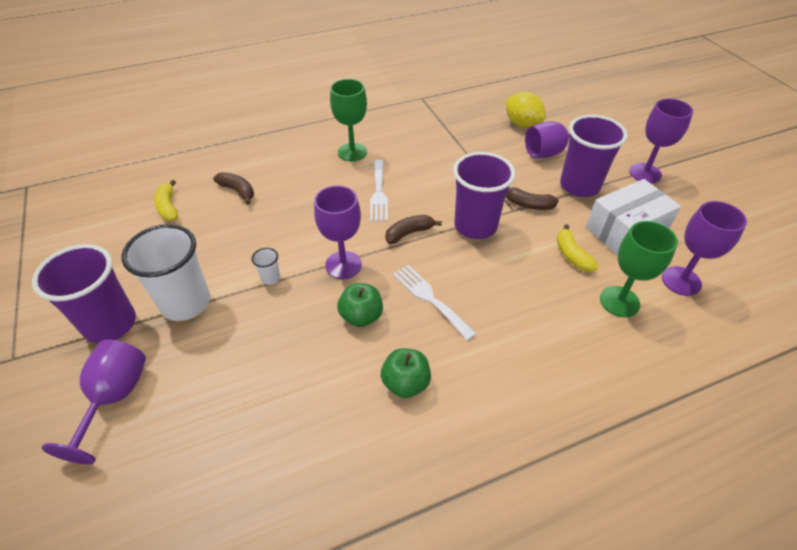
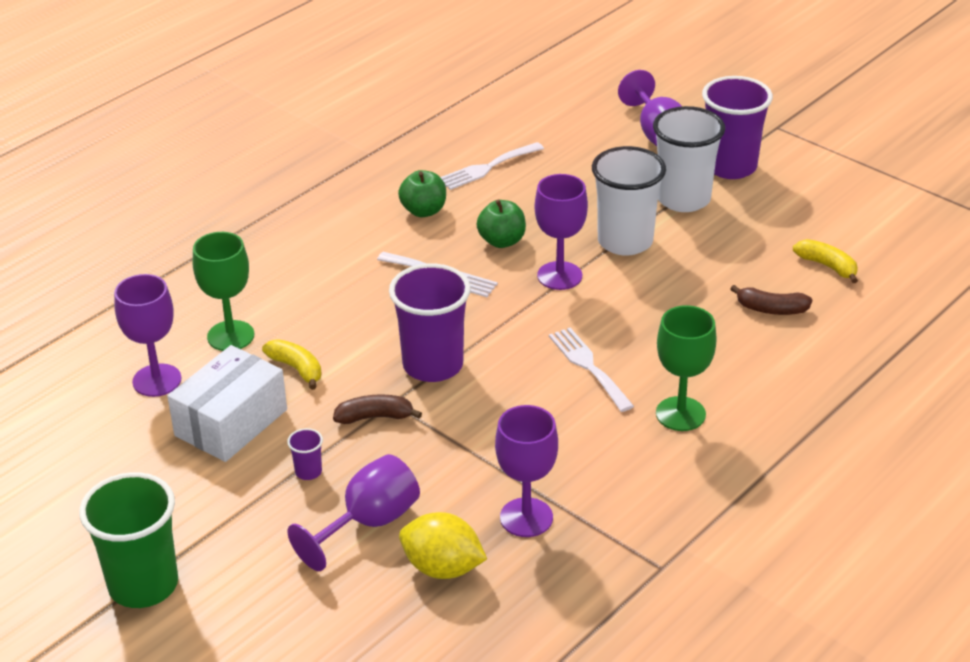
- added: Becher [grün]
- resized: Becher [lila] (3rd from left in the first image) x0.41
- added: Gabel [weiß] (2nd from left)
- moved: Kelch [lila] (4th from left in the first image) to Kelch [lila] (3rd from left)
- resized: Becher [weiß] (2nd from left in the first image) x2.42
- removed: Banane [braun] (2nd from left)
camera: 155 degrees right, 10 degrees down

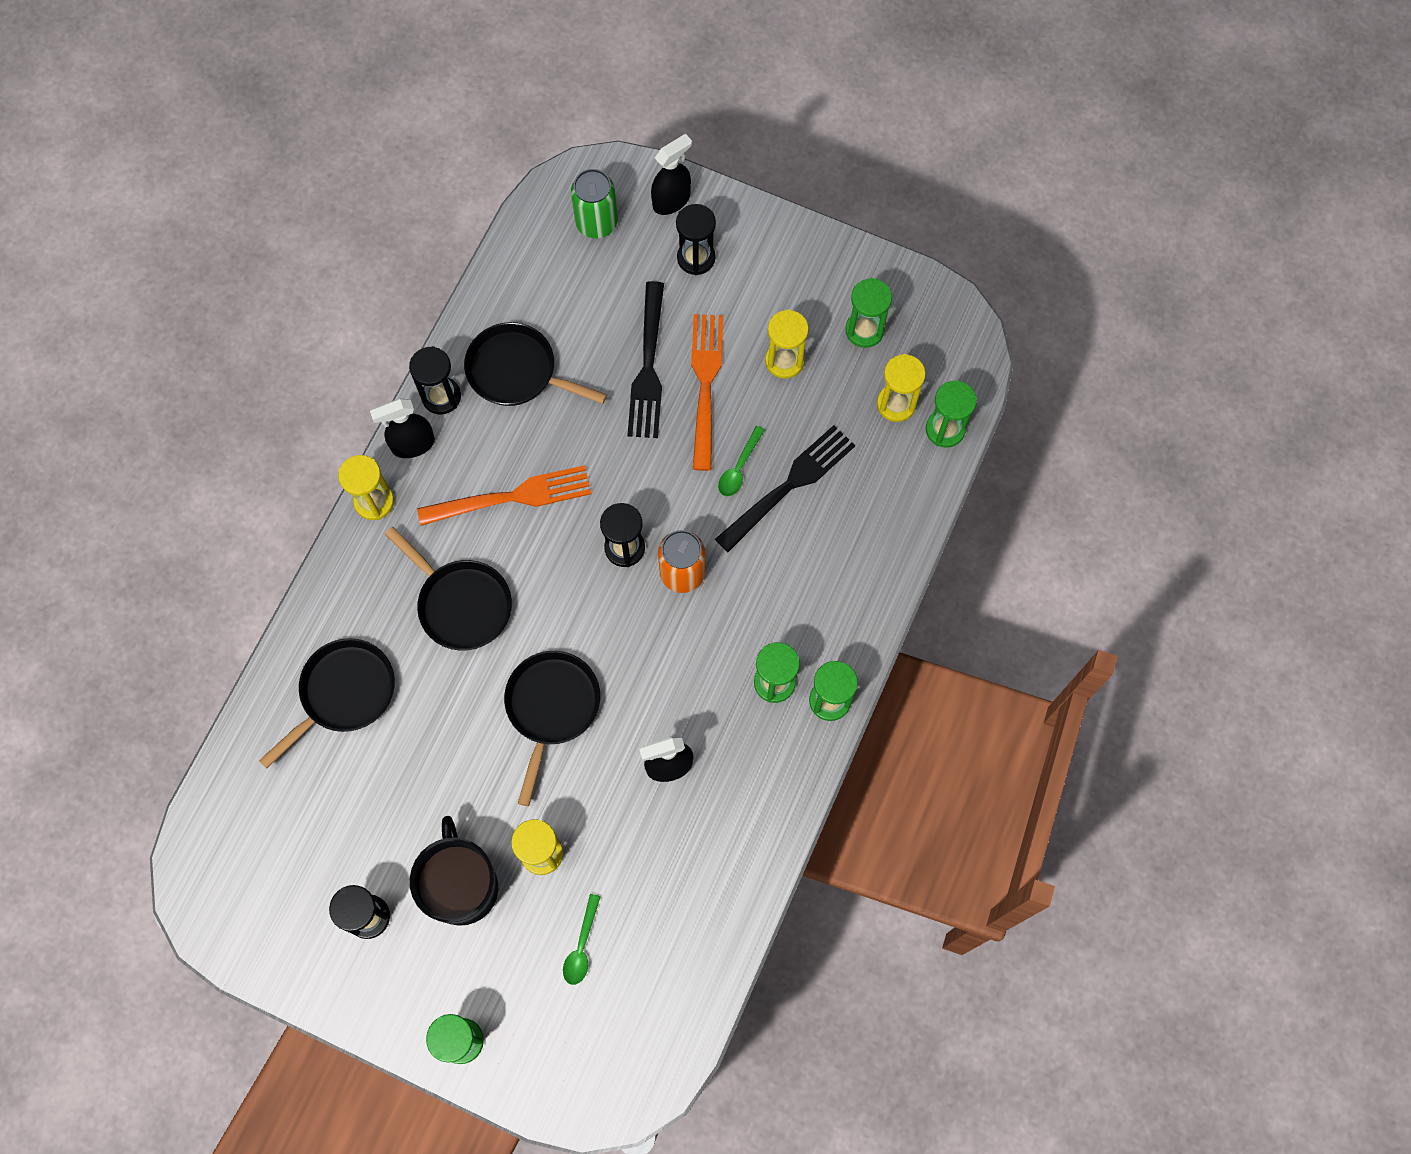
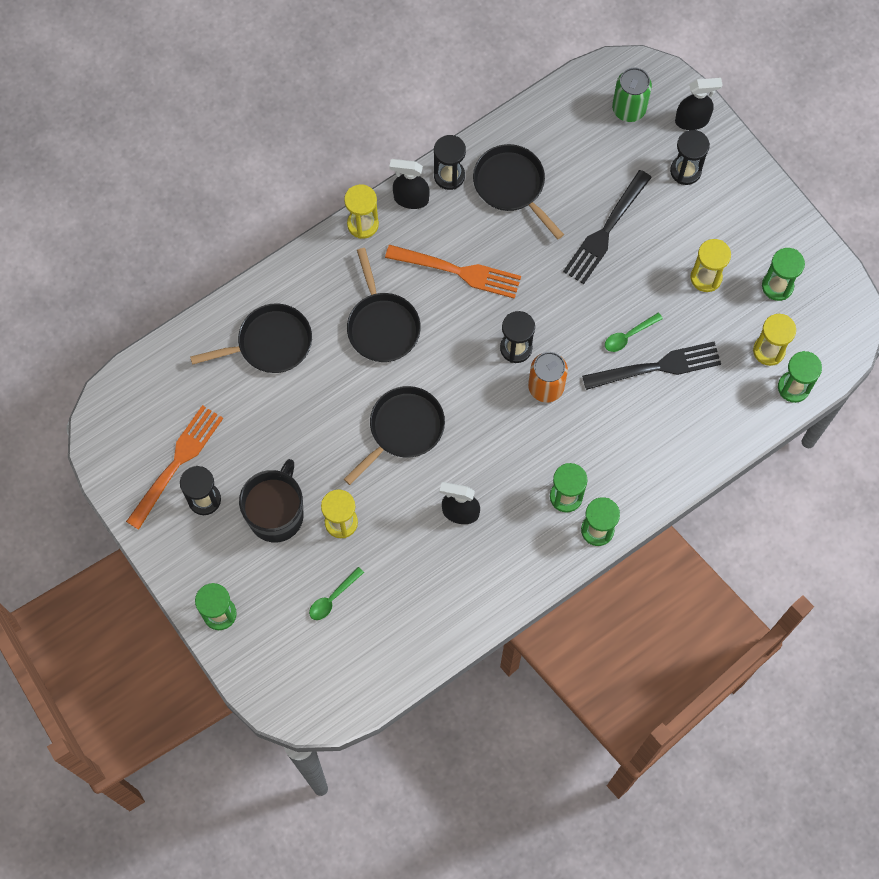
- moved: Gabel [orange] (2nd from left in the first image) to Gabel [orange] (1st from left)
camera: 30 degrees right, 0 degrees up

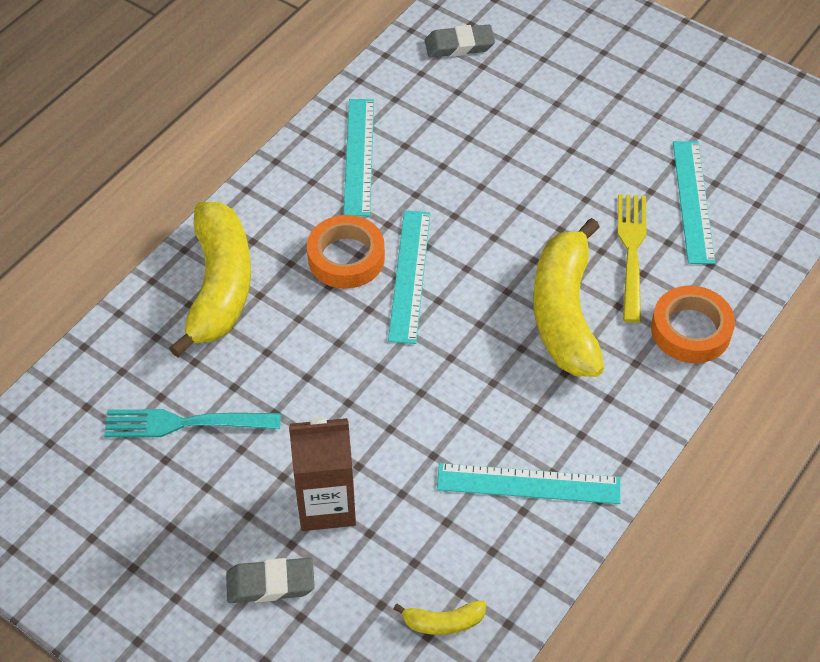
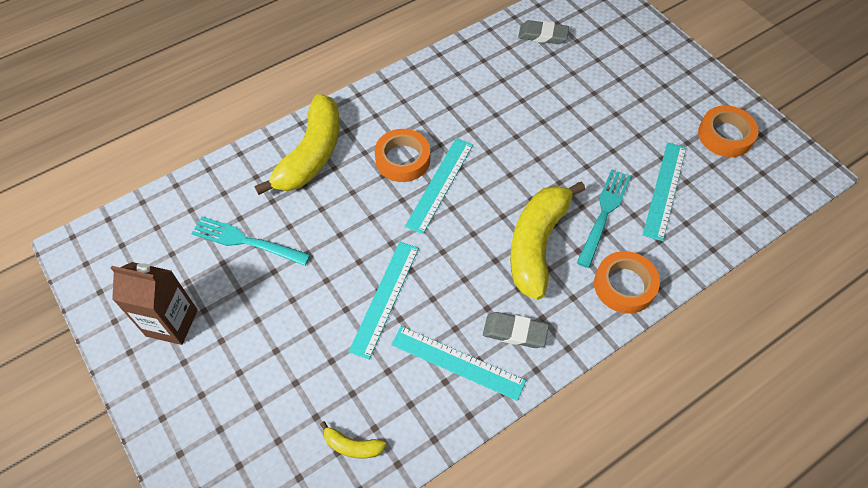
- moved: Getränkekarton [braun]
- moved: Lineal [türkis] (1st from left)
- moved: Radiergummi [grau] (1st from left)
- recoloured: Gabel [gelb] to Gabel [türkis] (2nd from left)
- added: Klebeband [orange] (3rd from left)
camera: 20 degrees right, 5 degrees up

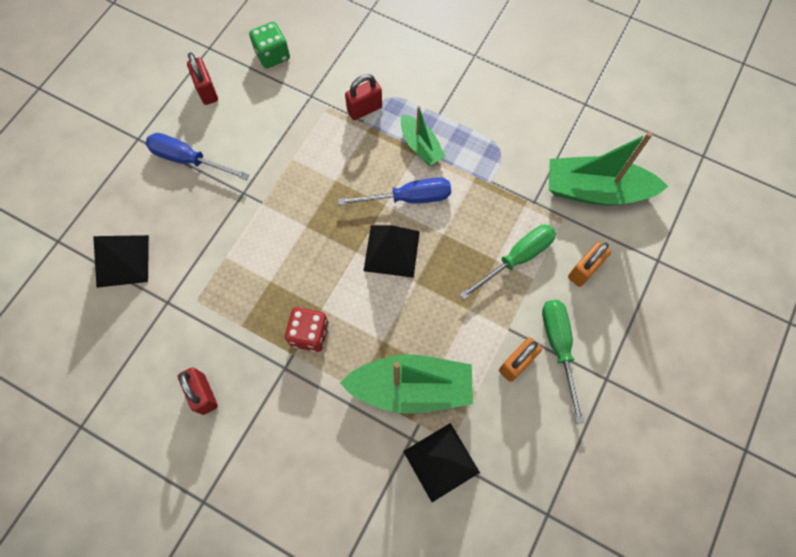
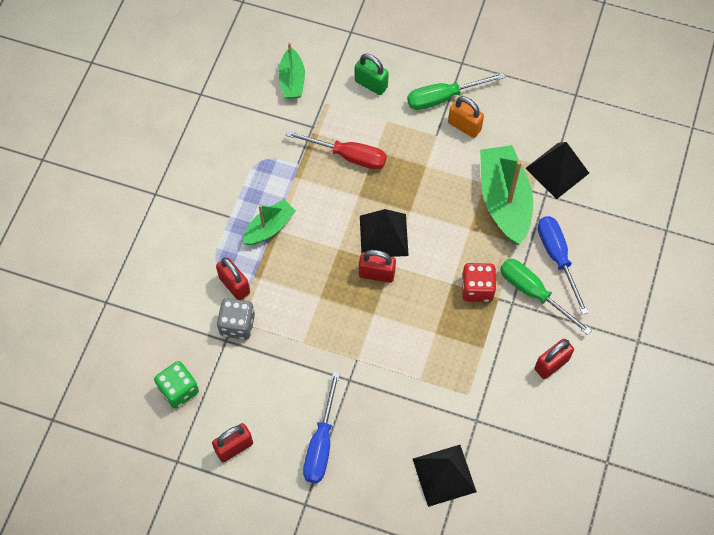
- added: Spielwürfel [grau]
- resized: Boot [grün] (3rd from left in the first image) x0.57
- added: Schraubenzieher [rot]
- recoloured: Vorhängeschloss [orange] (2nd from left) to Vorhängeschloss [grün]
- added: Vorhängeschloss [rot] (3rd from left)
- moved: Schraubenzieher [grün] (1st from left in the first image) to Schraubenzieher [grün] (2nd from left)
- moved: Schraubenzieher [blau] (2nd from left)
camera: 100 degrees left, 5 degrees down

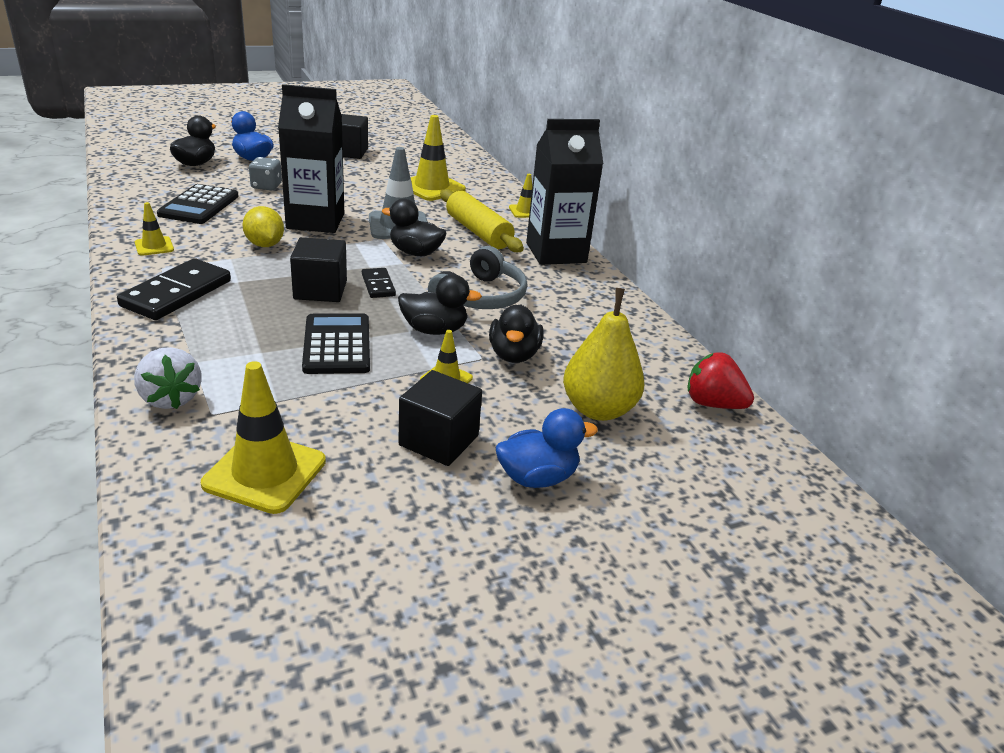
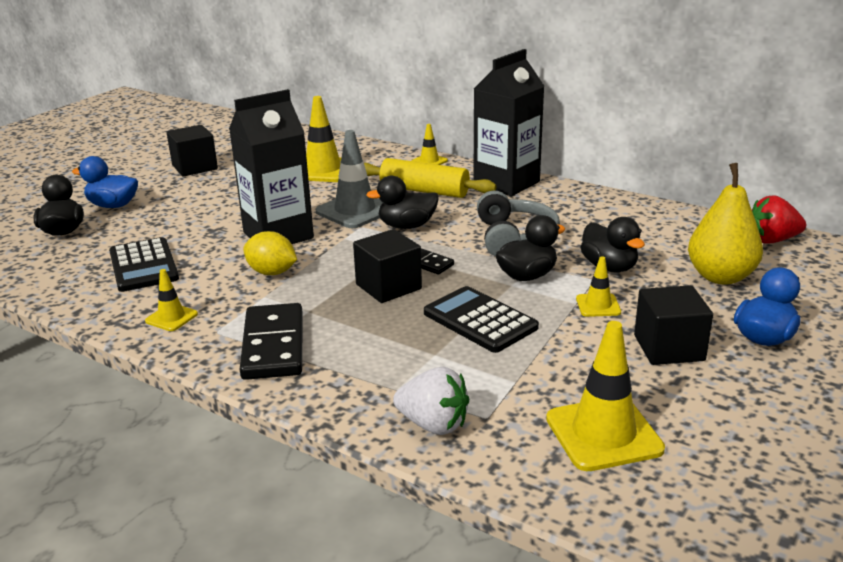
- removed: Spielwürfel [grau]
camera: 30 degrees left, 5 degrees down

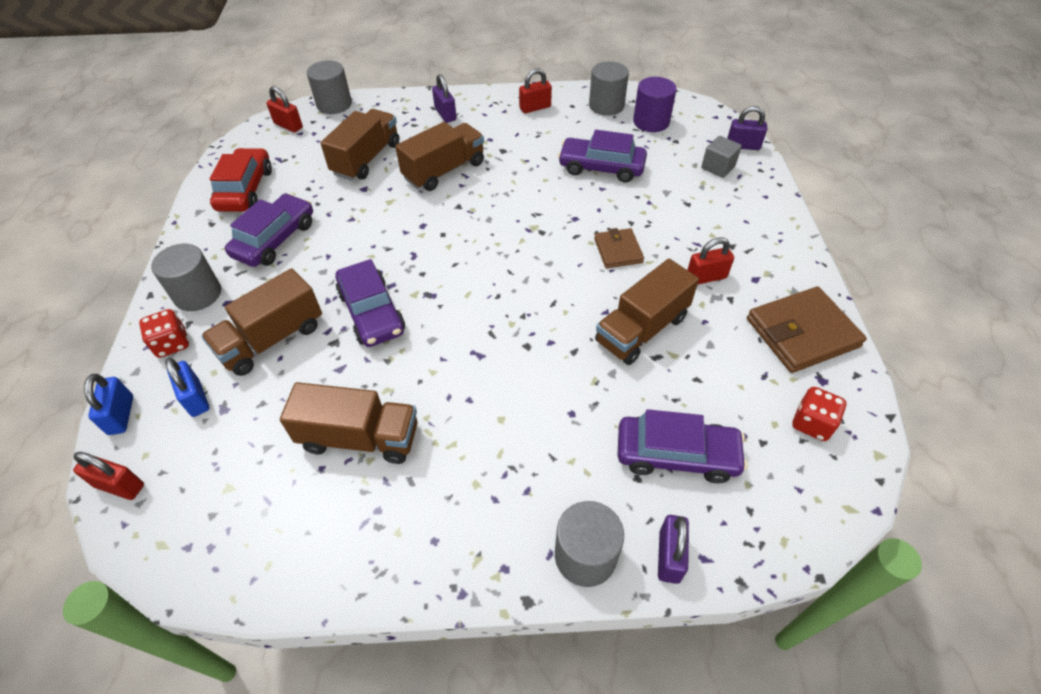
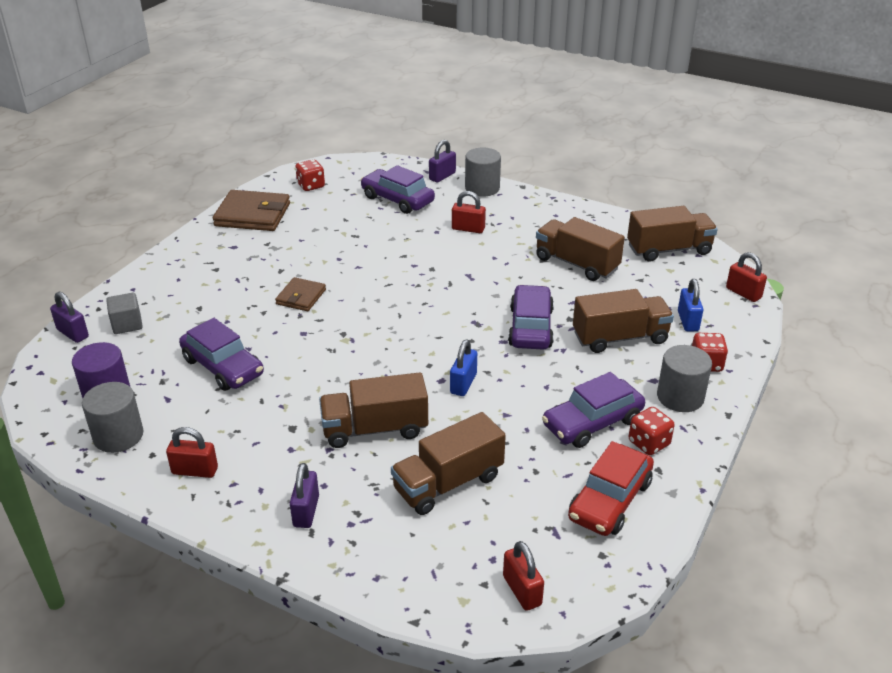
- moved: Vorhängeschloss [blau] (1st from left)
- moved: Vorhängeschloss [rot] (4th from left in the first image) to Vorhängeschloss [rot] (2nd from left)
- moved: Lastwagen [braun] (5th from left)
- added: Spielwürfel [rot] (2nd from left)
- removed: Vollzylinder [grau] (2nd from left)
camera: 150 degrees left, 15 degrees down

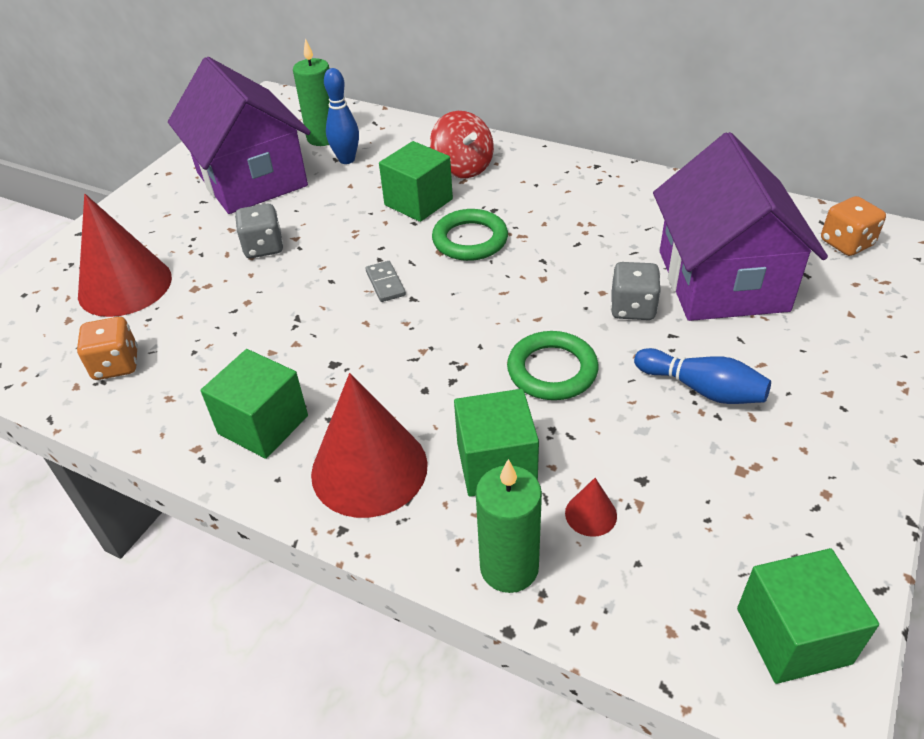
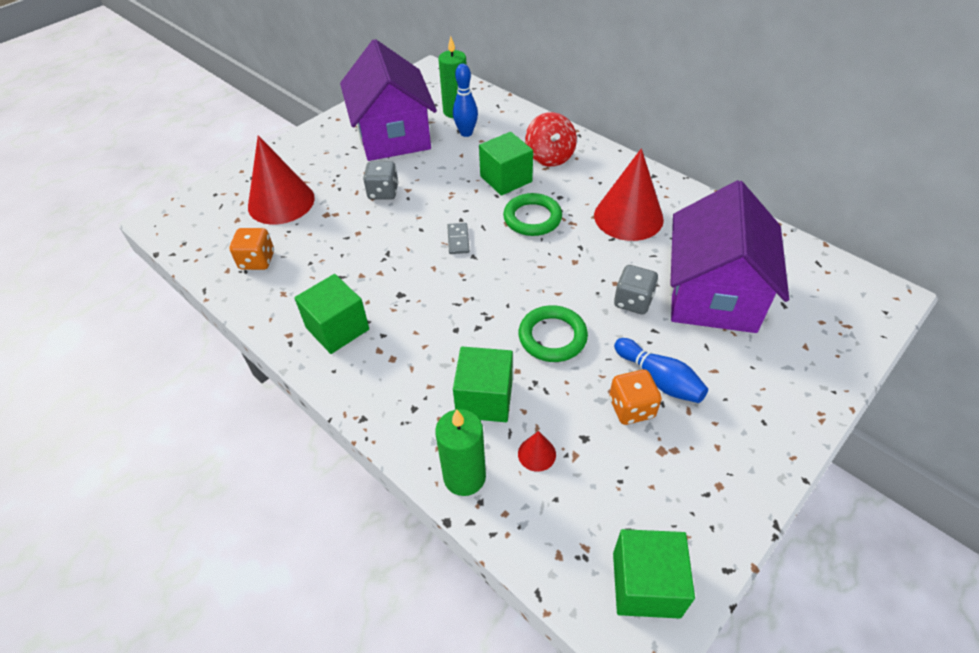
- moved: Kegel [rot] (2nd from left in the first image) to Kegel [rot] (3rd from left)
- moved: Spielwürfel [orange] (2nd from left)
camera: 15 degrees right, 5 degrees up

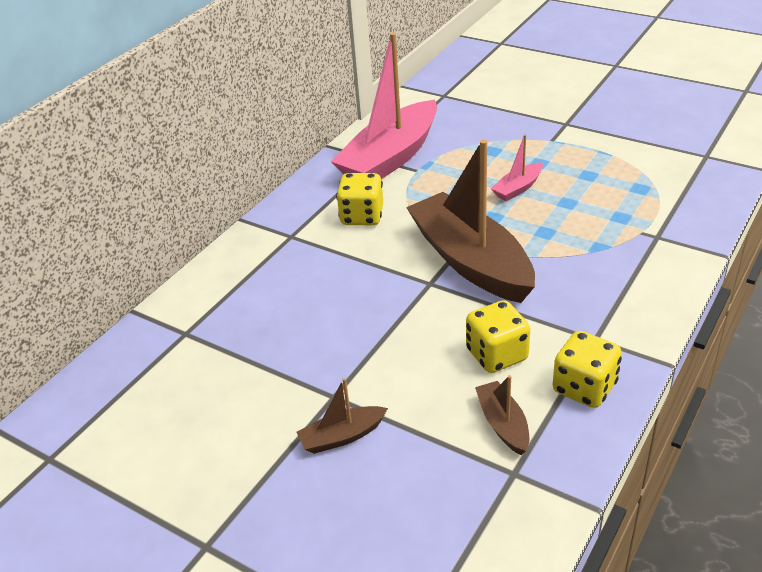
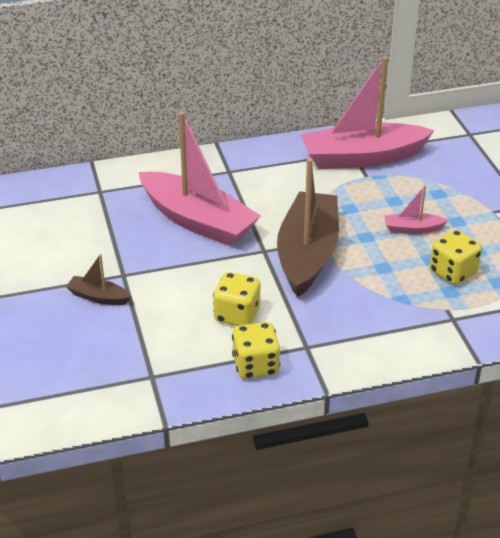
- added: Boot [rosa] (1st from left)
- moved: Spielwürfel [gelb] (1st from left in the first image) to Spielwürfel [gelb] (3rd from left)
- removed: Boot [braun] (3rd from left)
camera: 40 degrees right, 0 degrees up

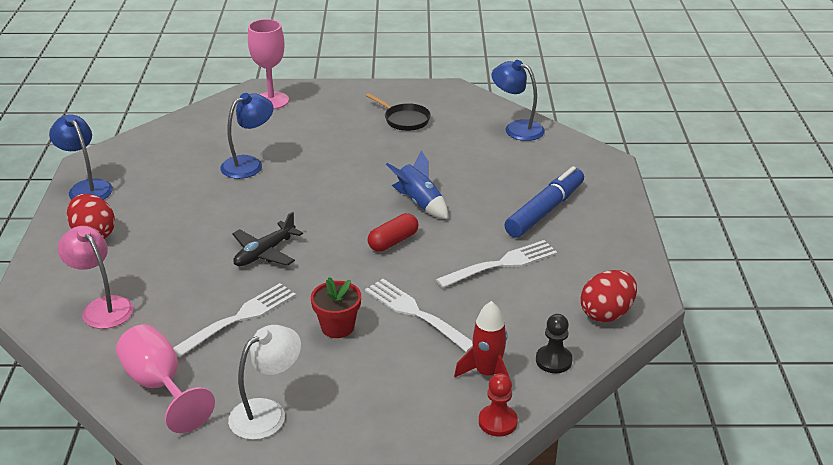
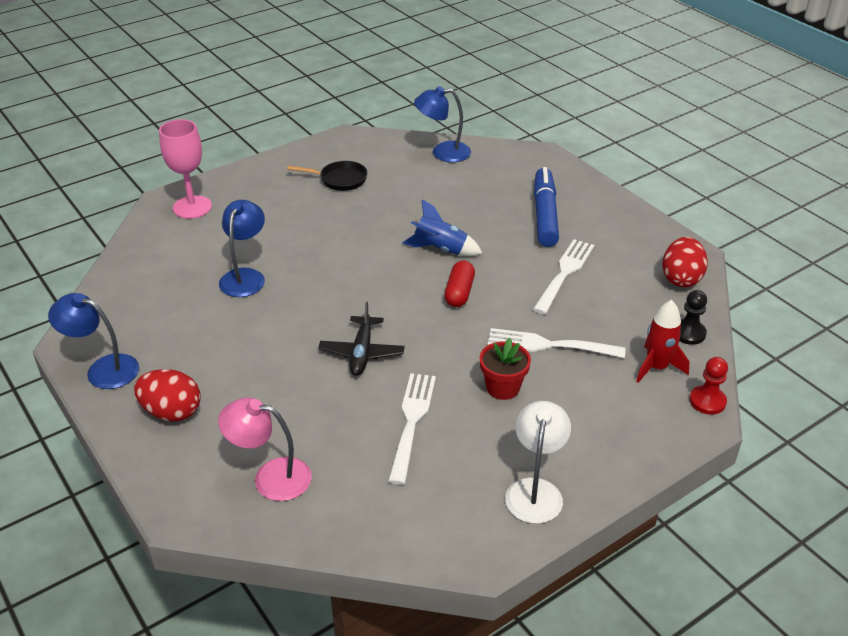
- removed: Kelch [rosa] (1st from left)
camera: 35 degrees left, 5 degrees up

